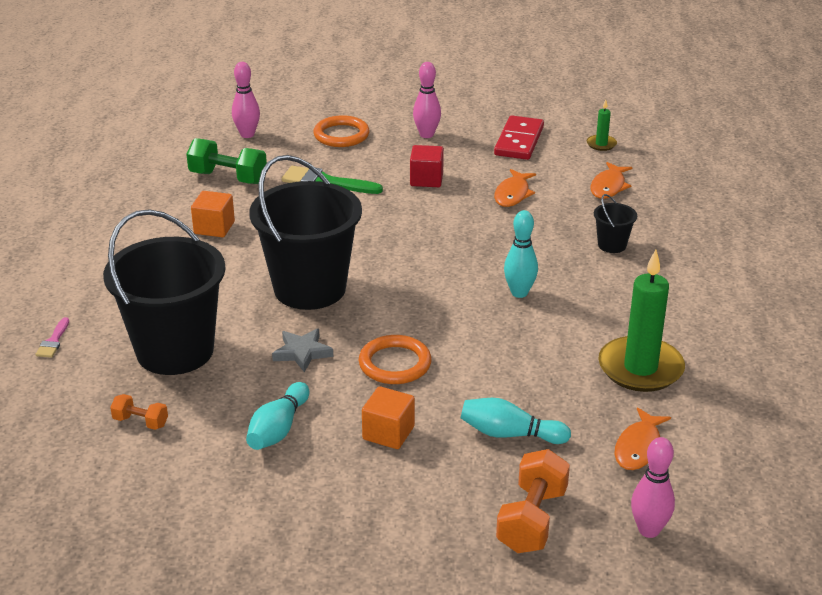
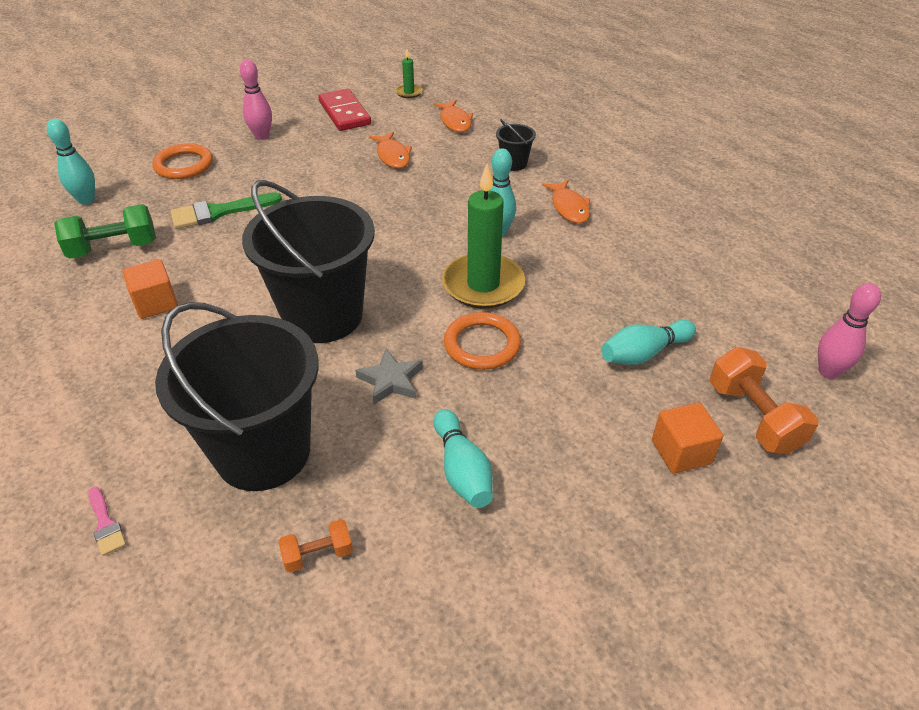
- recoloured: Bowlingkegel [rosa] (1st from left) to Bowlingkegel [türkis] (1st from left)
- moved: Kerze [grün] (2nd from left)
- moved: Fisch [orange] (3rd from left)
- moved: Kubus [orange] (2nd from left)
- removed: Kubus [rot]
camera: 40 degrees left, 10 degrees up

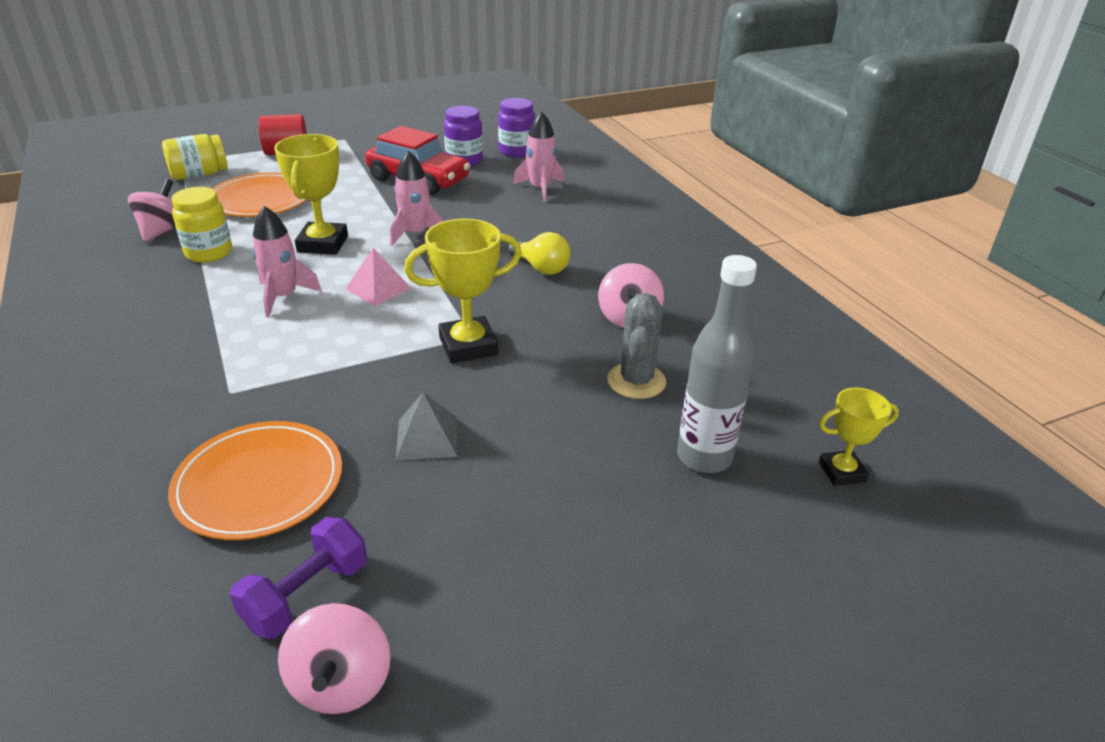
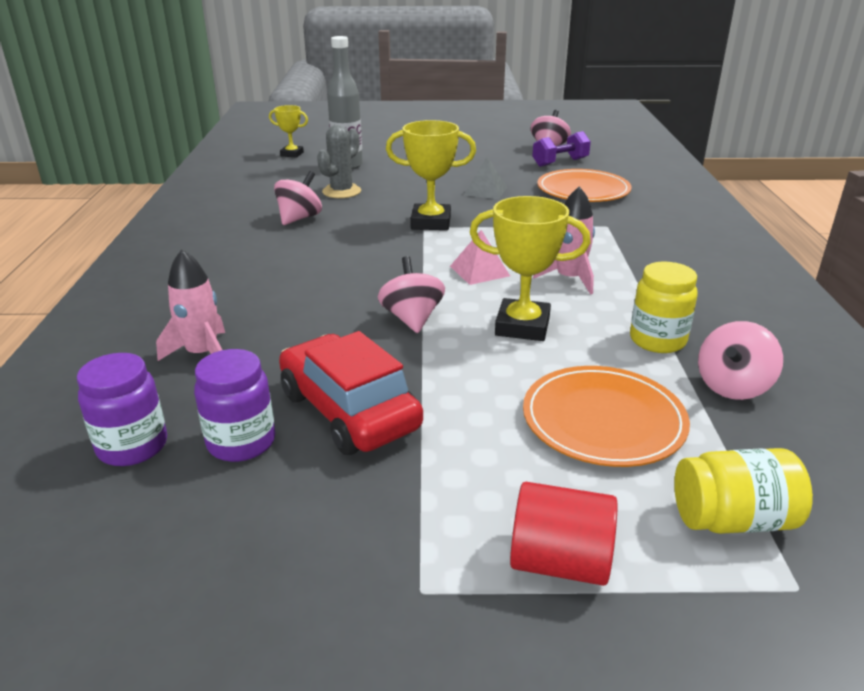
- replaced: Rakete [rosa] (2nd from left) to Kreisel [rosa] (2nd from left)
- turned: Pokal [gelb] (1st from left in the first image) 75 degrees clockwise
- removed: Glühbirne [gelb]
camera: 155 degrees left, 5 degrees down

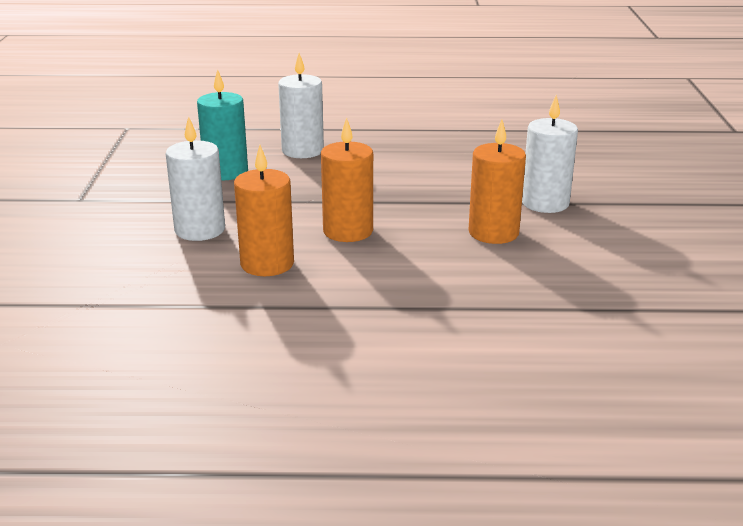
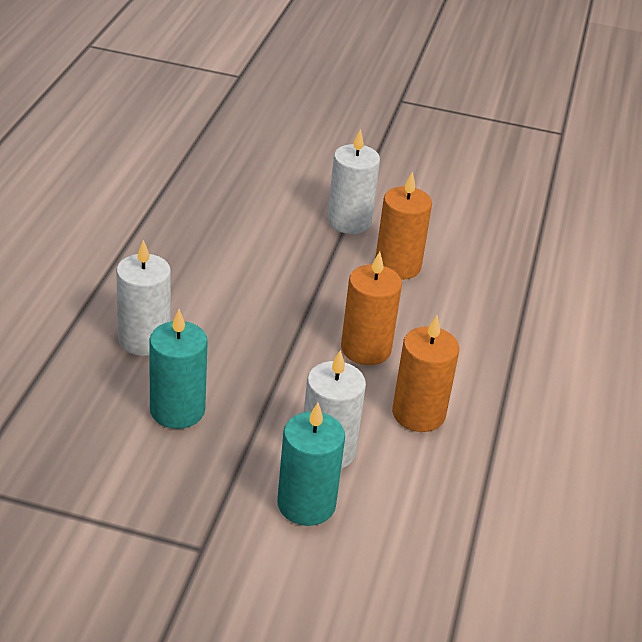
- added: Kerze [türkis] (2nd from left)
camera: 80 degrees left, 10 degrees up

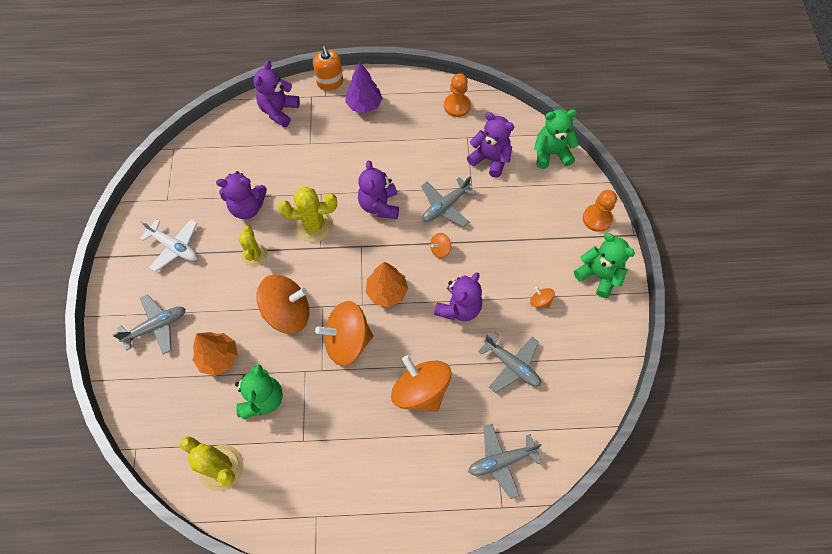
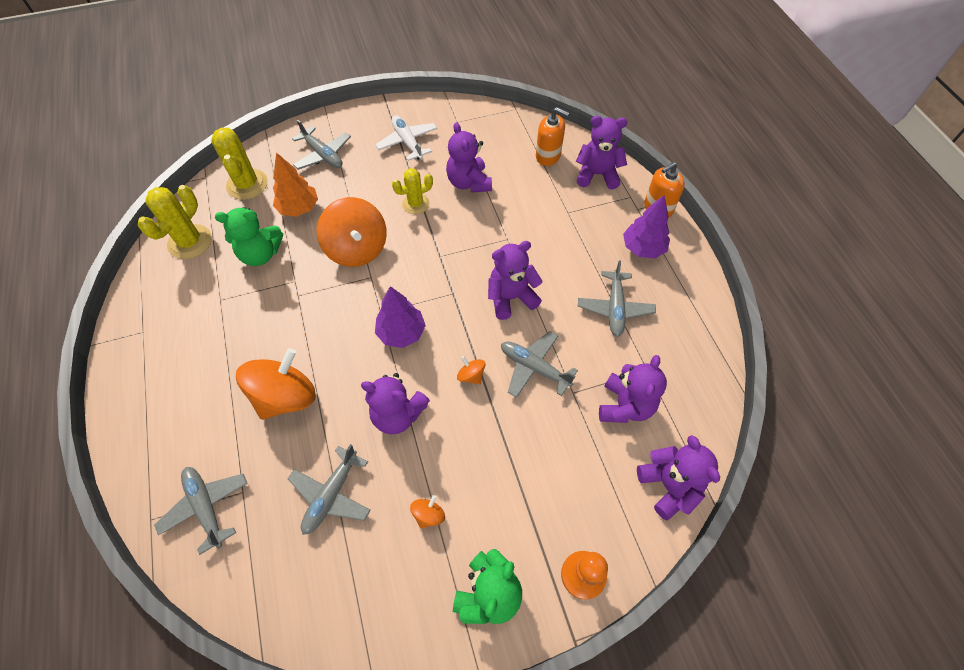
- moved: Kaktus [gelb] (3rd from left in the first image) to Kaktus [gelb] (2nd from left)
- turned: Flugzeug [weiß] 135 degrees clockwise
- recoloured: Baum [orange] (2nd from left) to Baum [lila] (1st from left)
- added: Seifenspender [orange] (1st from left)
- added: Flugzeug [grau] (5th from left)
- recoloured: Teddybär [grün] (2nd from left) to Teddybär [lila] (6th from left)
- removed: Kreisel [orange] (2nd from left)
- removed: Bauer [orange] (1st from left)
camera: 75 degrees right, 5 degrees down

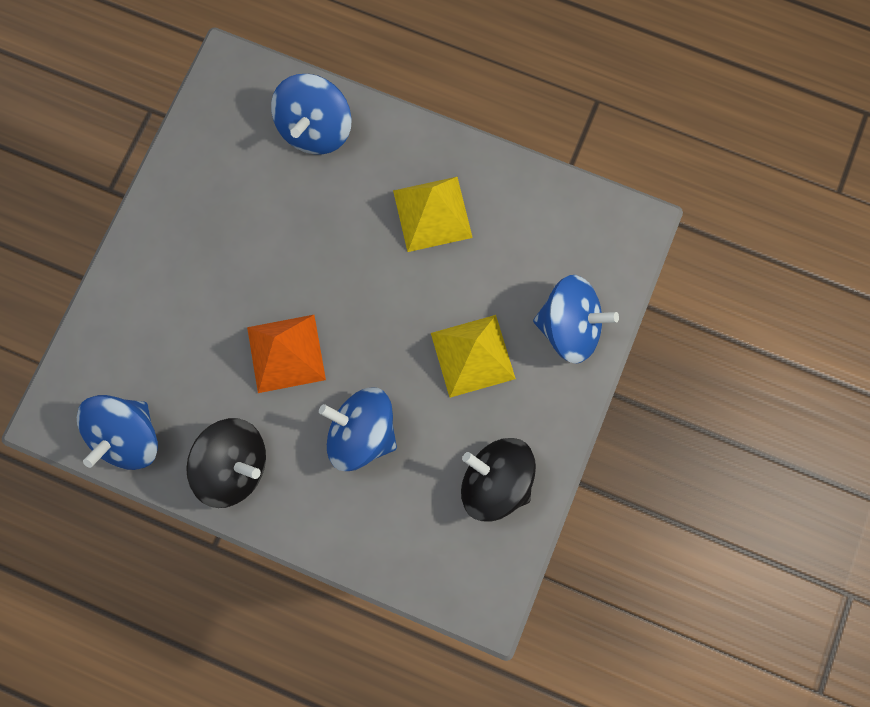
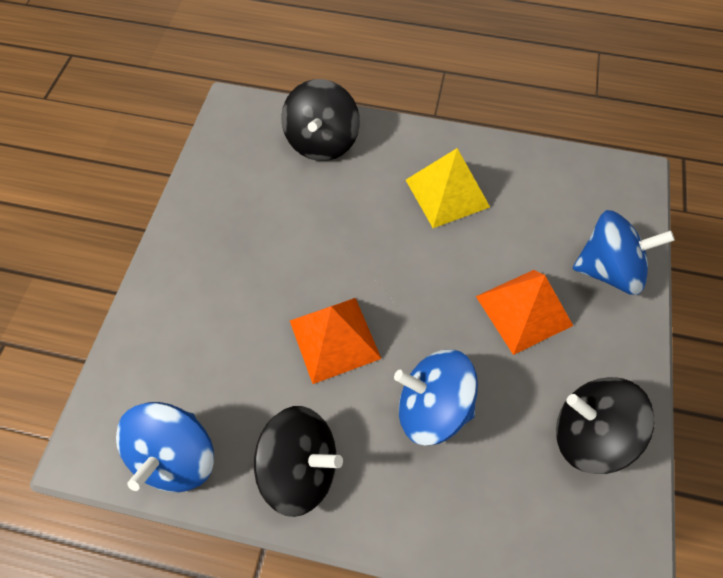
- recoloured: Kreisel [blau] (2nd from left) to Kreisel [schwarz] (2nd from left)
- recoloured: Pyramide [gelb] (2nd from left) to Pyramide [orange] (2nd from left)
camera: 10 degrees left, 15 degrees down

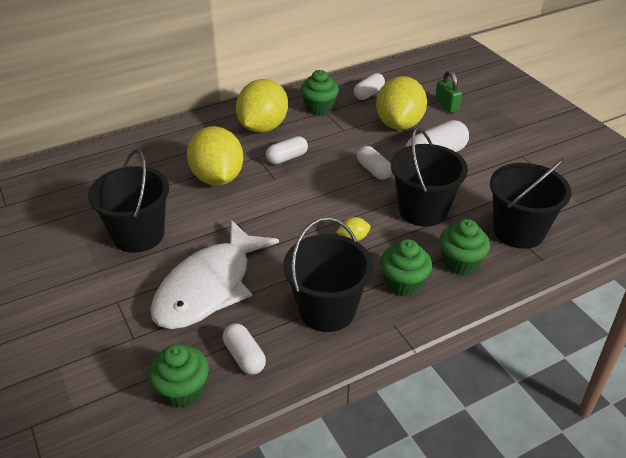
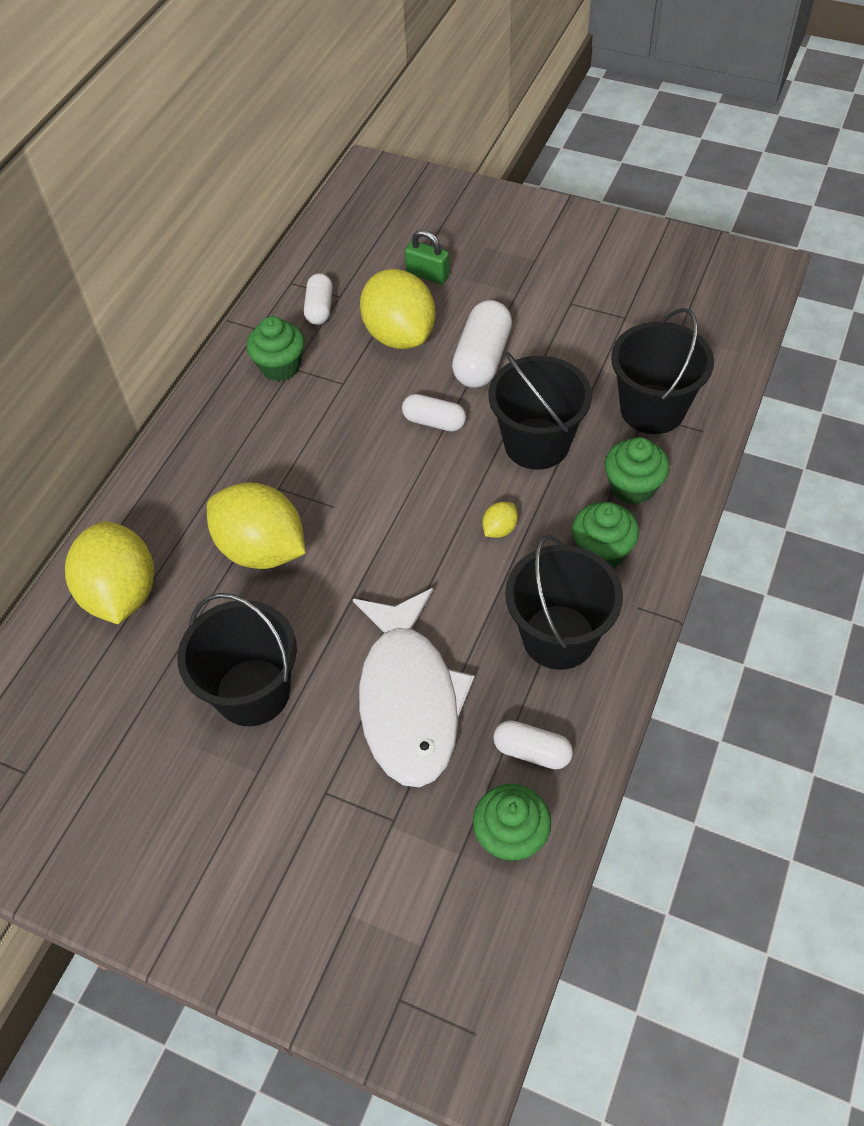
- moved: Zitrone [gelb] (2nd from left in the first image) to Zitrone [gelb] (1st from left)
- removed: Kapsel [weiß] (2nd from left)
camera: 35 degrees left, 15 degrees up

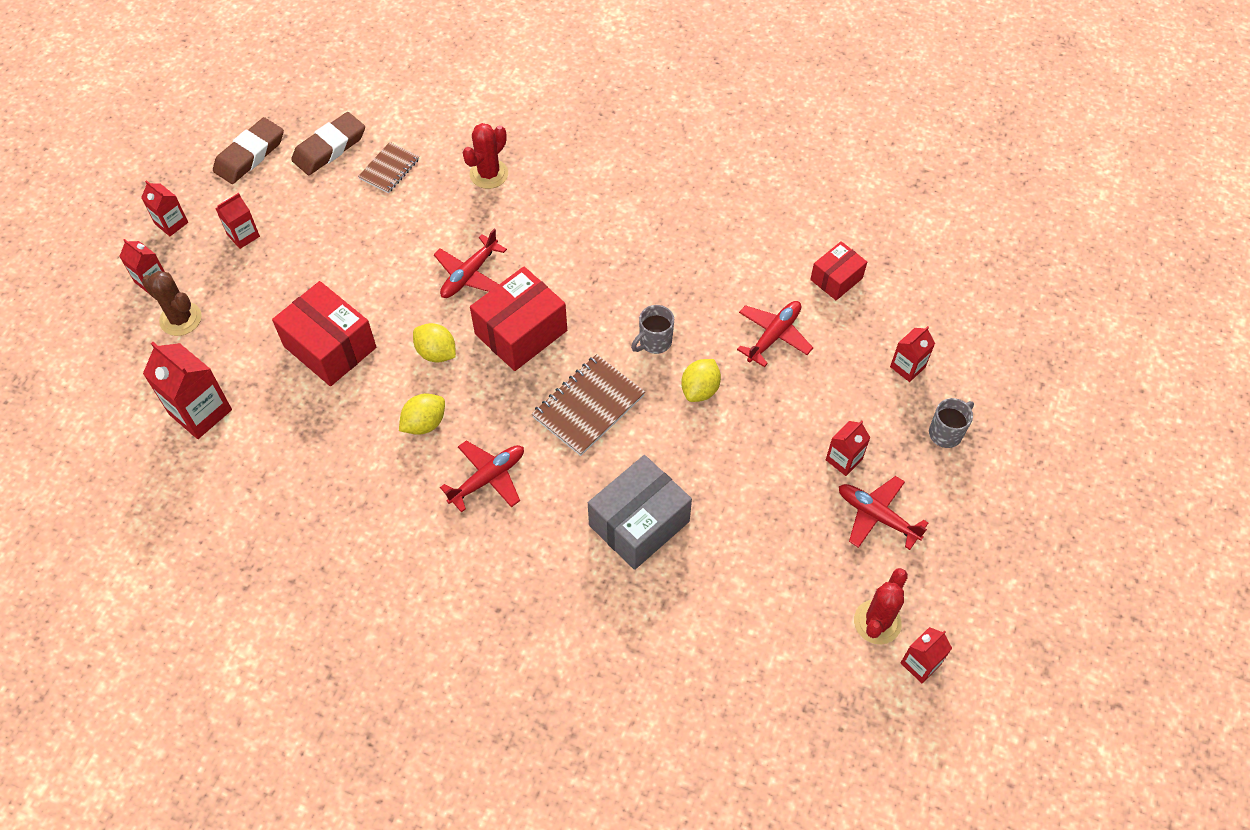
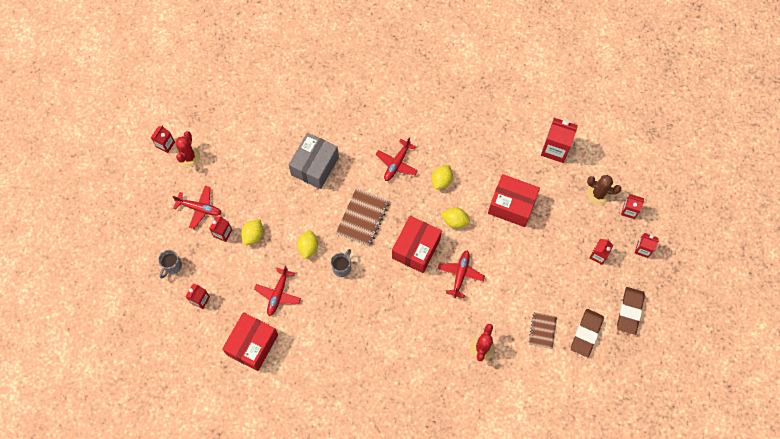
- resized: Schachtel [rot] (3rd from left in the first image) x1.71
- added: Zitrone [gelb] (1st from left)
camera: 160 degrees right, 10 degrees up

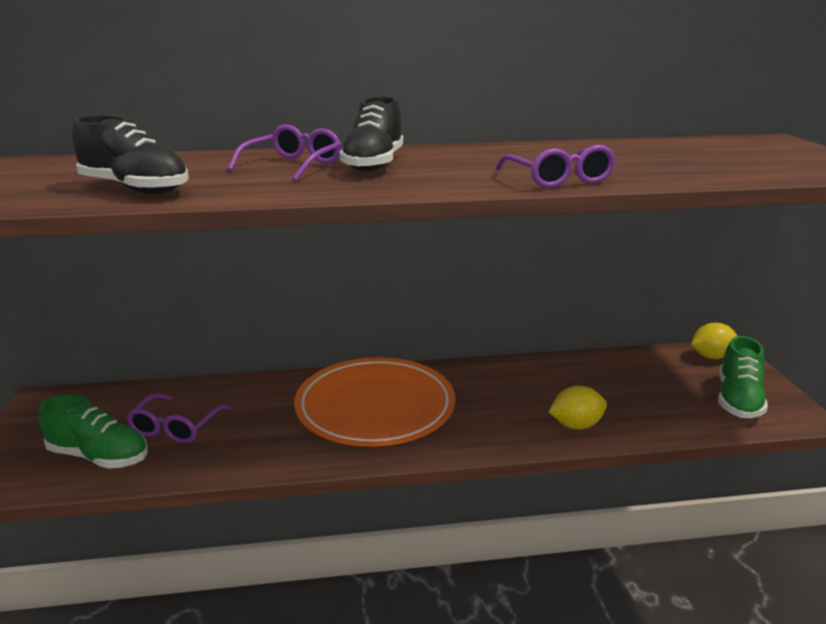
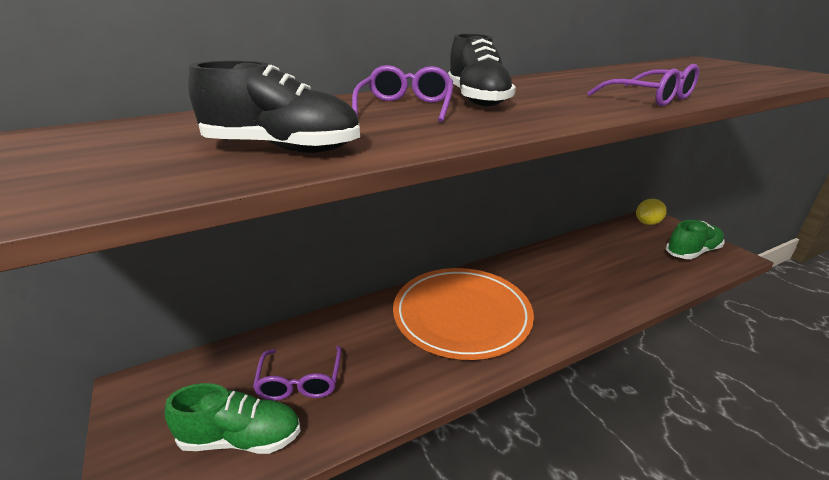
- turned: Schuh [grün] (2nd from left) 120 degrees counterclockwise
- removed: Zitrone [gelb] (1st from left)
camera: 20 degrees left, 5 degrees up

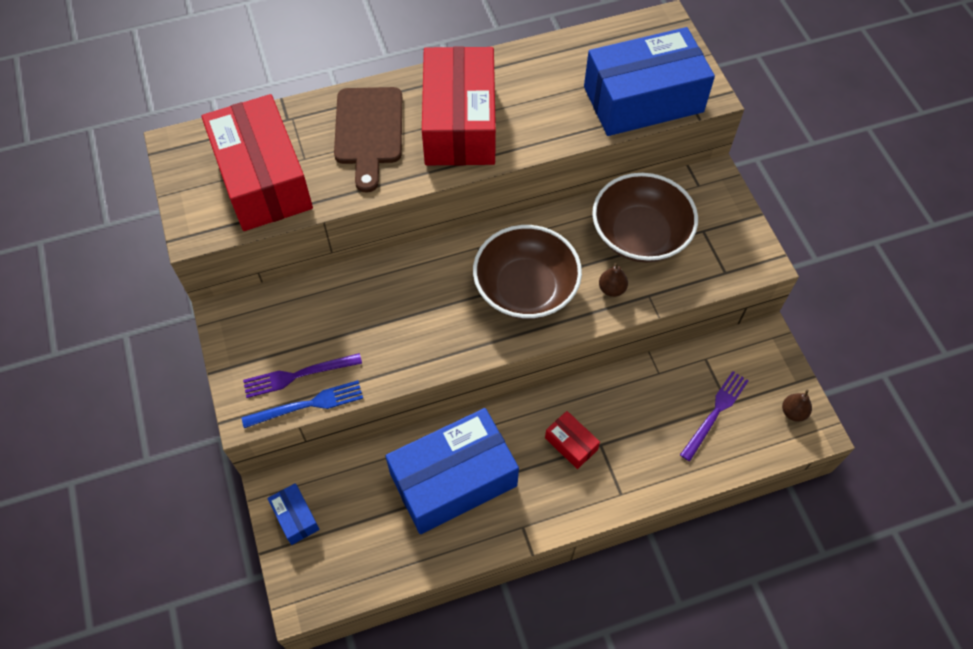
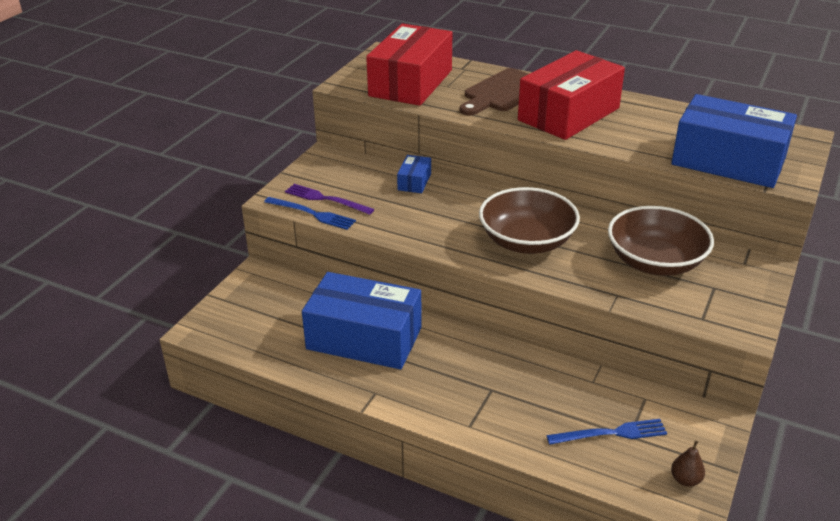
- moved: Schachtel [blau] (1st from left in the first image) to Schachtel [blau] (2nd from left)
- recoloured: Gabel [lila] (2nd from left) to Gabel [blau] (2nd from left)
- removed: Schachtel [rot] (3rd from left)
- removed: Birne [braun] (1st from left)
camera: 45 degrees right, 25 degrees down

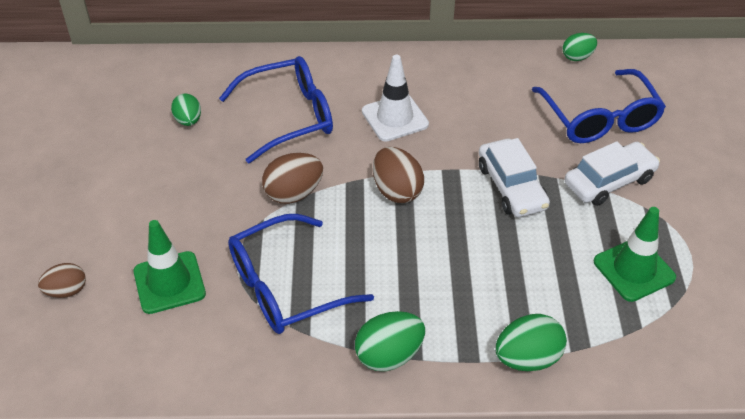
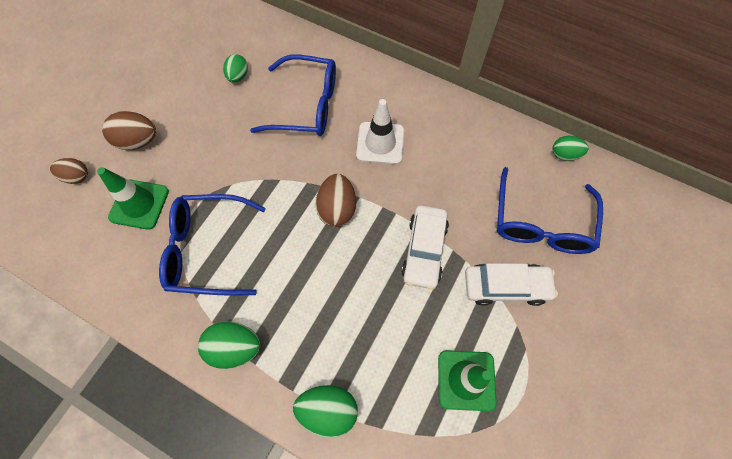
- moved: Ei [braun] (2nd from left)
camera: 30 degrees right, 20 degrees up

